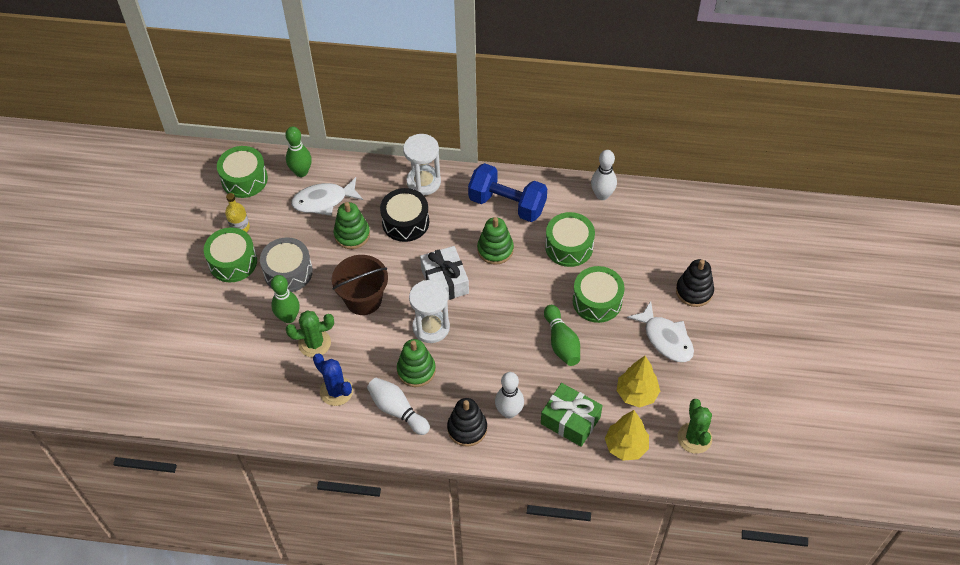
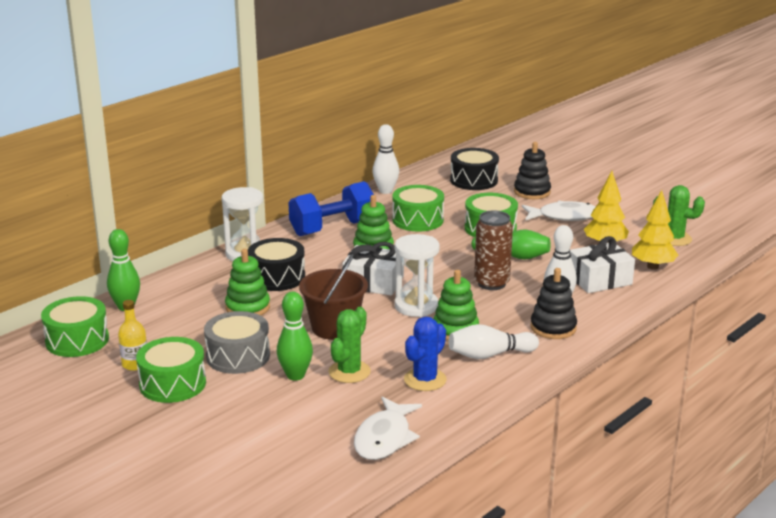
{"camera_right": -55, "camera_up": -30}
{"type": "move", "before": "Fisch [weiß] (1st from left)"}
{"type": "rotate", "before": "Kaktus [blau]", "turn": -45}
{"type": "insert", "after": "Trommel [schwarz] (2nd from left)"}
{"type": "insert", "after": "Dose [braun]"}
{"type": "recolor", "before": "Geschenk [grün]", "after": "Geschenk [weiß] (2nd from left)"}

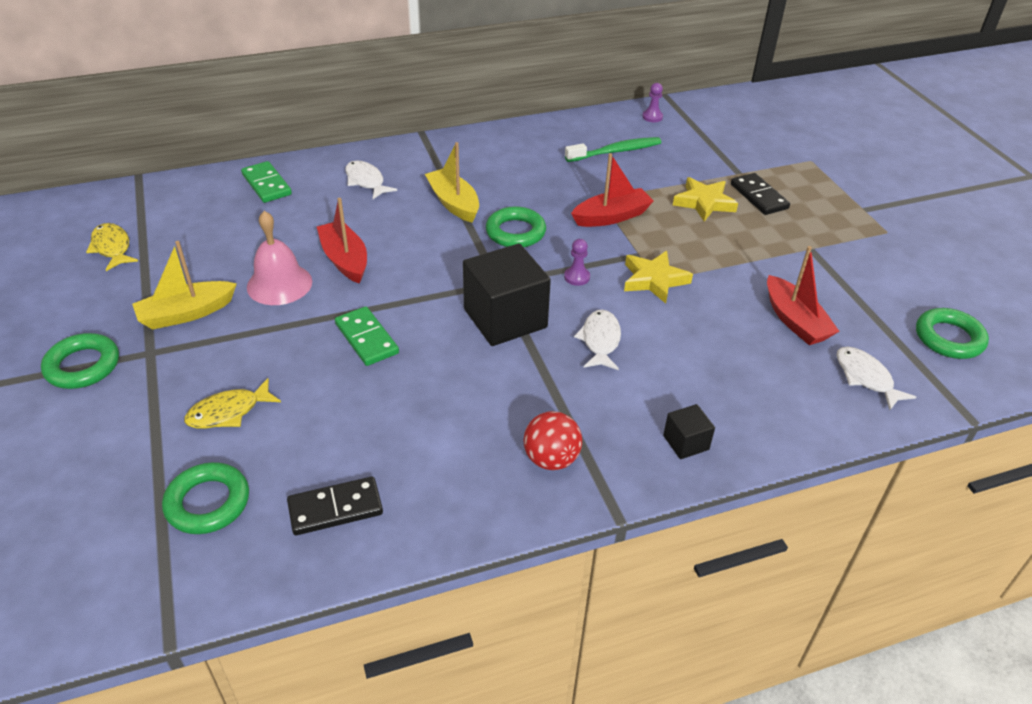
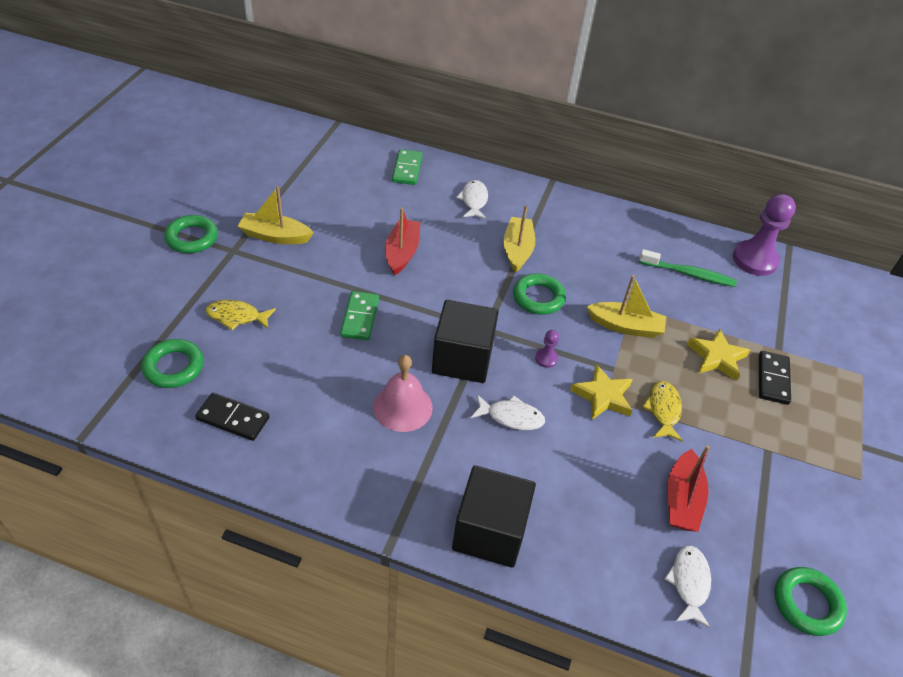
{"camera_right": 35, "camera_up": 5}
{"type": "move", "before": "Glocke [rosa]"}
{"type": "resize", "before": "Kubus [schwarz] (2nd from left)", "scale": 2.12}
{"type": "rotate", "before": "Fisch [weiß] (2nd from left)", "turn": 60}
{"type": "recolor", "before": "Boot [rot] (2nd from left)", "after": "Boot [gelb] (3rd from left)"}
{"type": "move", "before": "Fisch [gelb] (1st from left in the first image)", "after": "Fisch [gelb] (2nd from left)"}
{"type": "resize", "before": "Bauer [lila] (2nd from left)", "scale": 2.26}
{"type": "delete", "before": "Ball [rot]"}

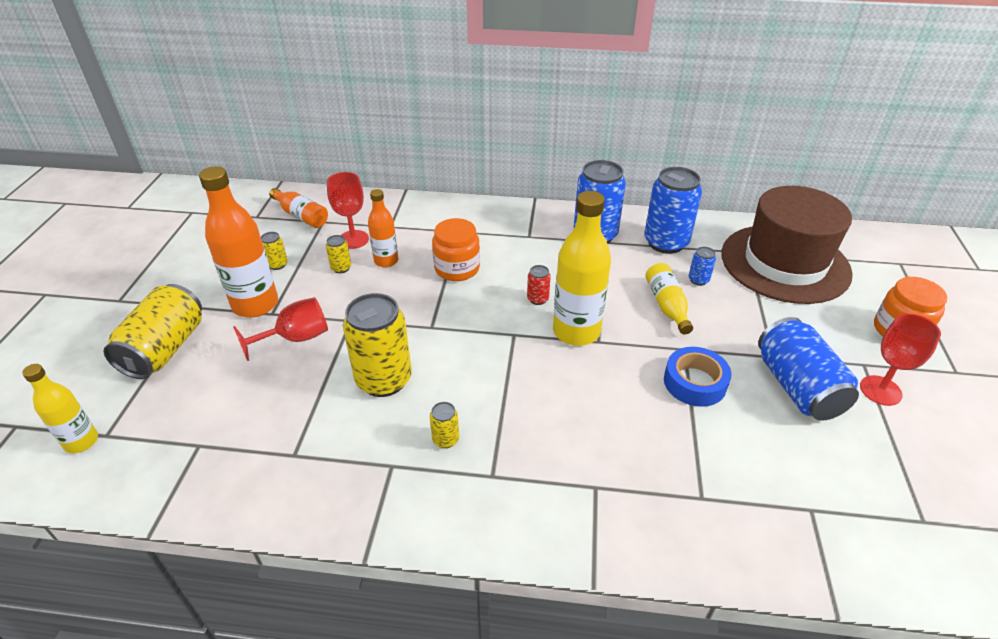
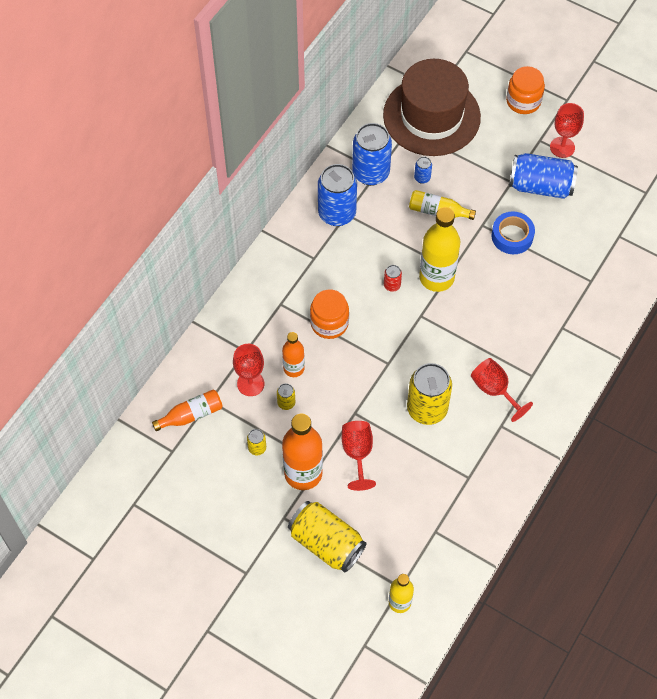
{"camera_right": -65, "camera_up": 20}
{"type": "replace", "before": "Dose [gelb] (5th from left)", "after": "Kelch [rot] (3rd from left)"}

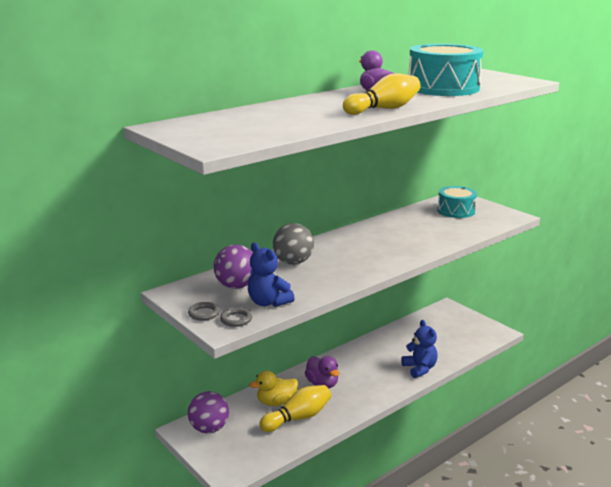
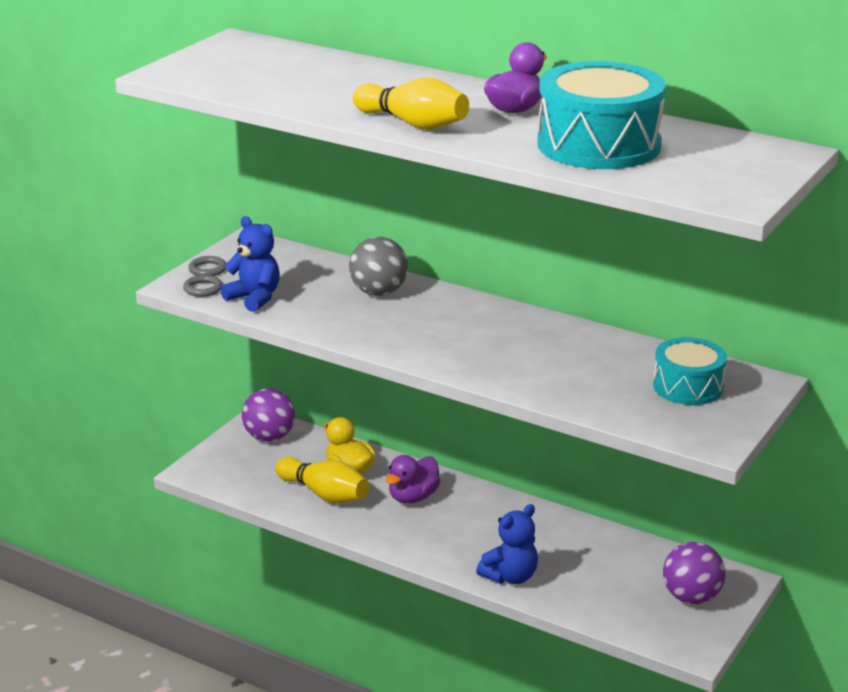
{"camera_right": 70, "camera_up": 5}
{"type": "rotate", "before": "Teddybär [blau] (1st from left)", "turn": 105}
{"type": "move", "before": "Ball [lila] (2nd from left)"}

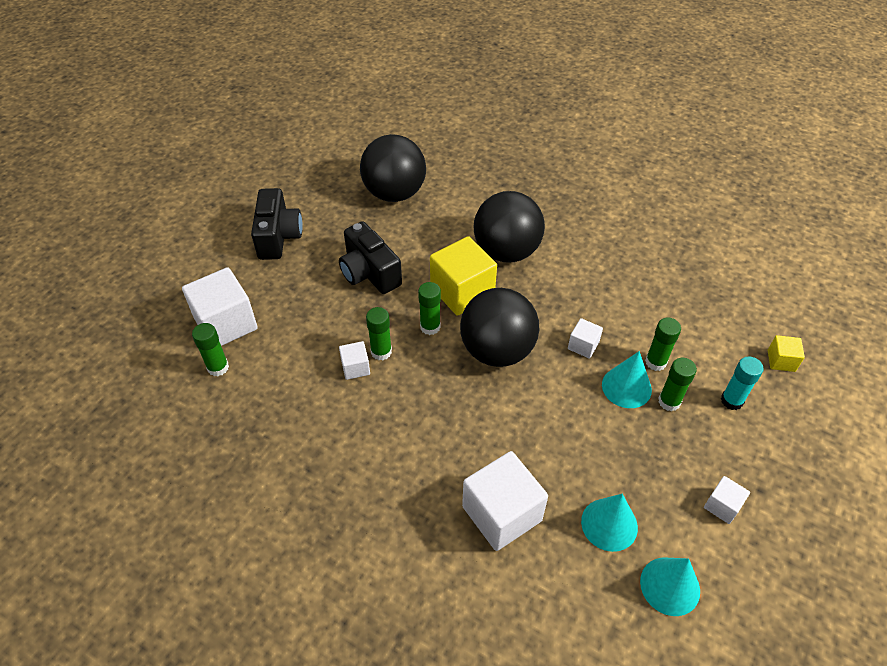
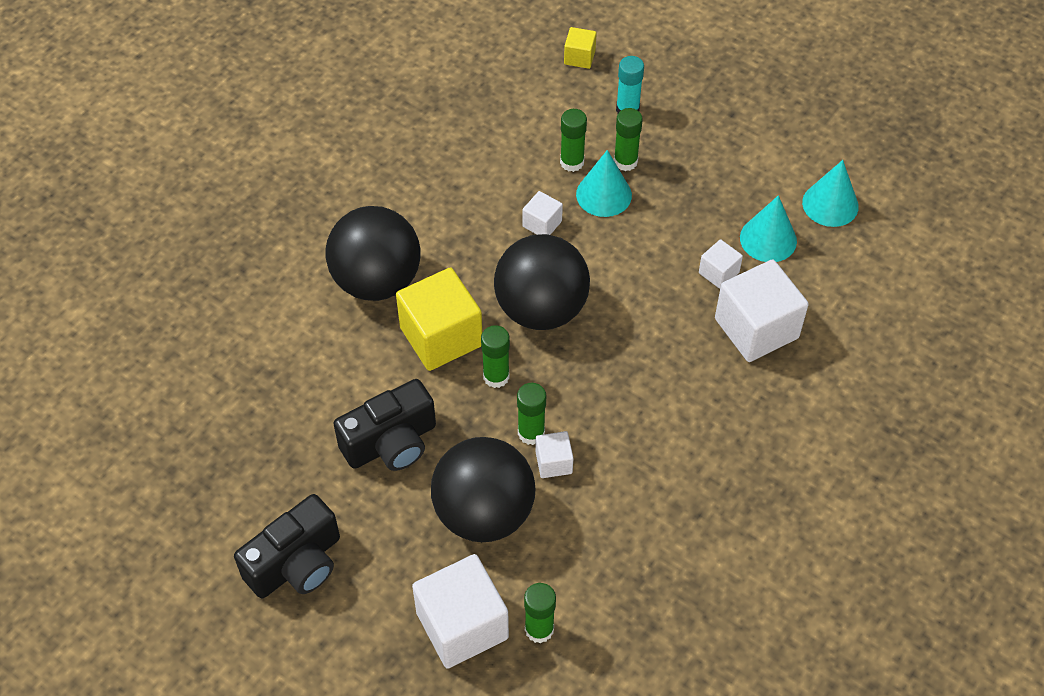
{"camera_right": -85, "camera_up": 5}
{"type": "rotate", "before": "Kamera [schwarz] (1st from left)", "turn": 135}
{"type": "move", "before": "Ball [schwarz] (1st from left in the first image)", "after": "Ball [schwarz] (2nd from left)"}
{"type": "move", "before": "Kubus [weiß] (5th from left in the first image)", "after": "Kubus [weiß] (4th from left)"}

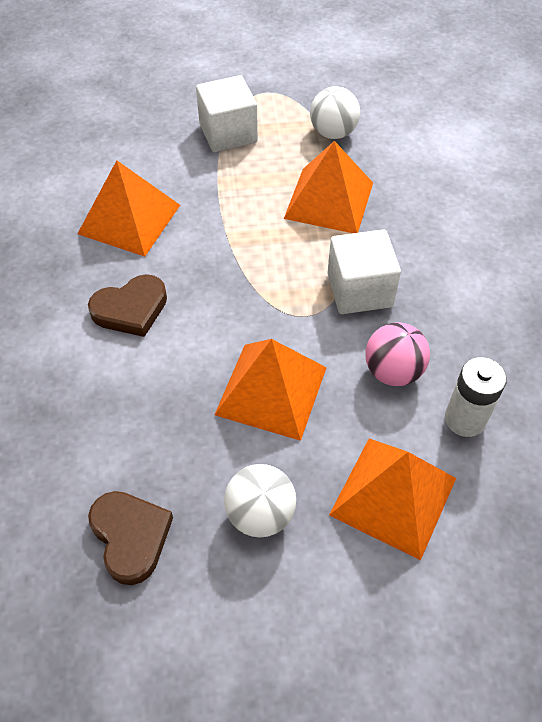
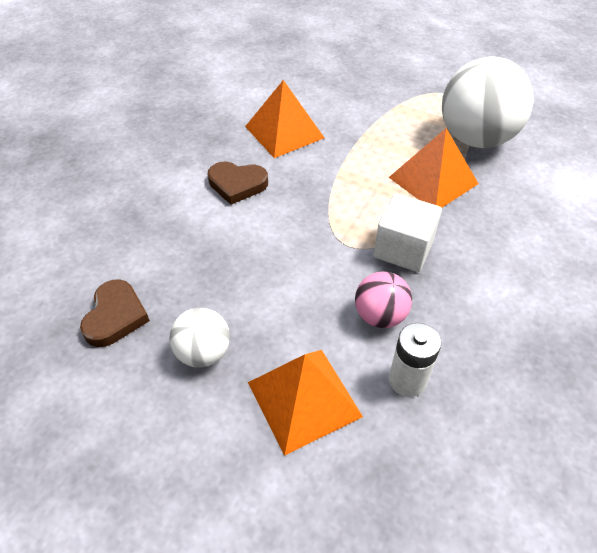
{"camera_right": 35, "camera_up": -5}
{"type": "resize", "before": "Ball [weiß] (2nd from left)", "scale": 1.98}
{"type": "delete", "before": "Kubus [weiß] (1st from left)"}
{"type": "delete", "before": "Pyramide [orange] (2nd from left)"}

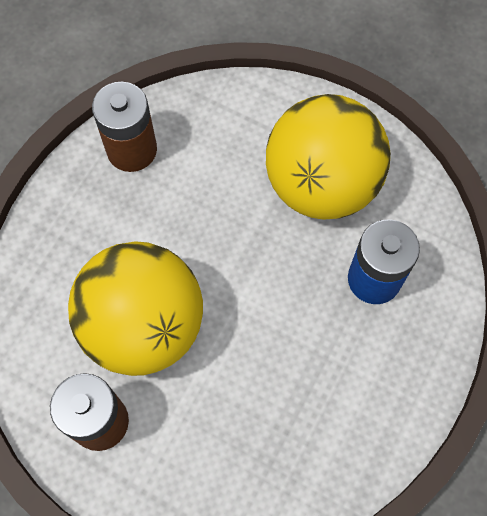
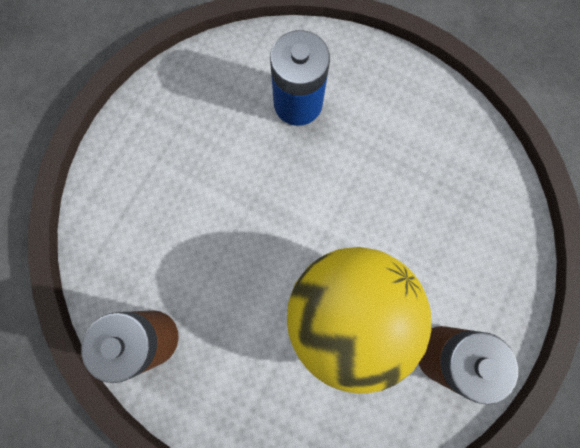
{"camera_right": -90, "camera_up": 10}
{"type": "delete", "before": "Ball [gelb] (2nd from left)"}

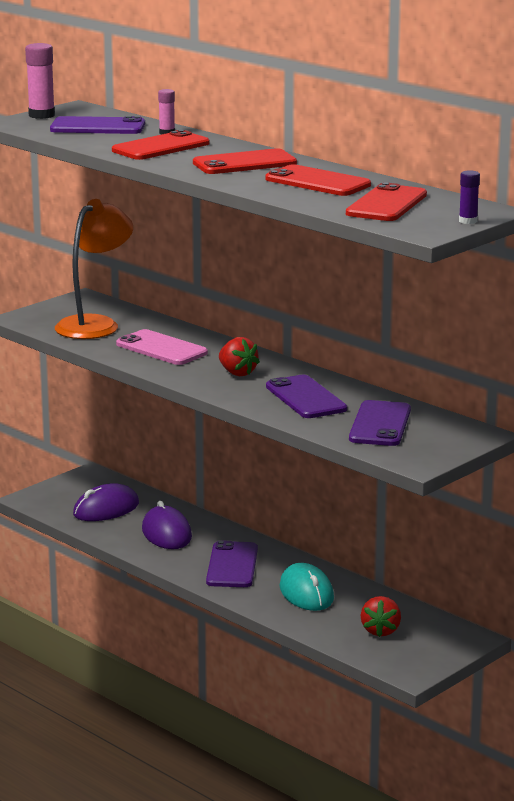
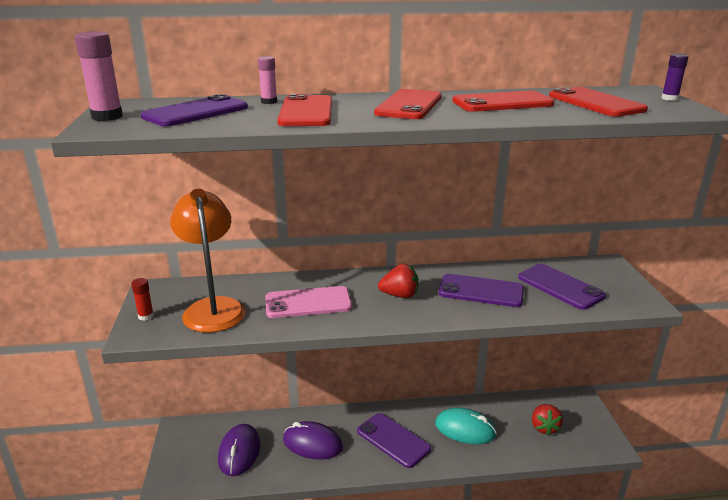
{"camera_right": -50, "camera_up": 5}
{"type": "insert", "after": "Klebestift [rot]"}
{"type": "rotate", "before": "Erdbeere [rot] (2nd from left)", "turn": 45}

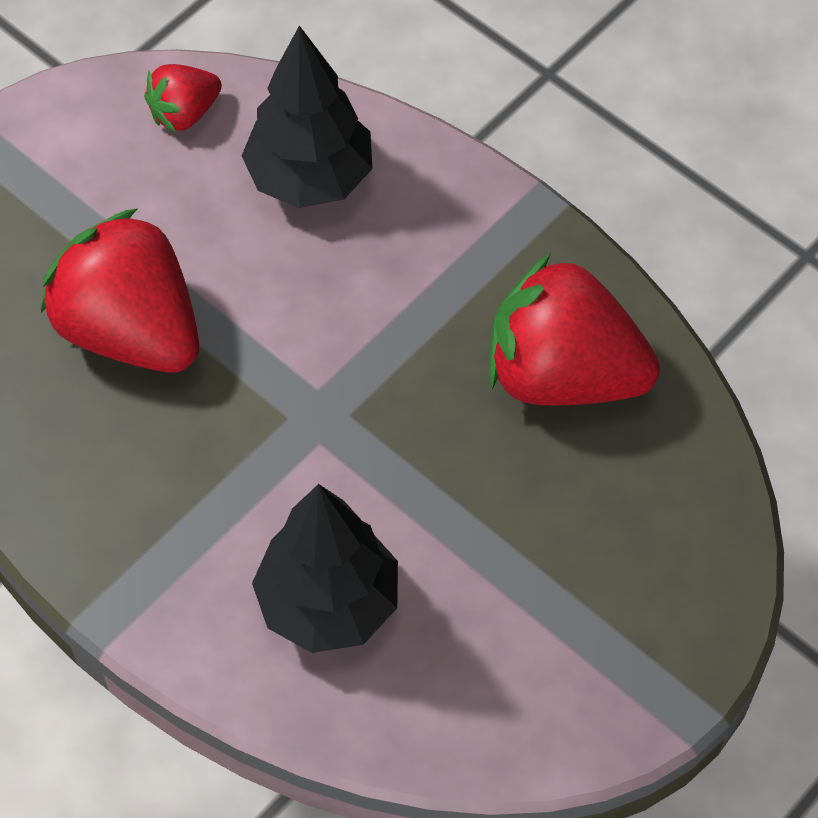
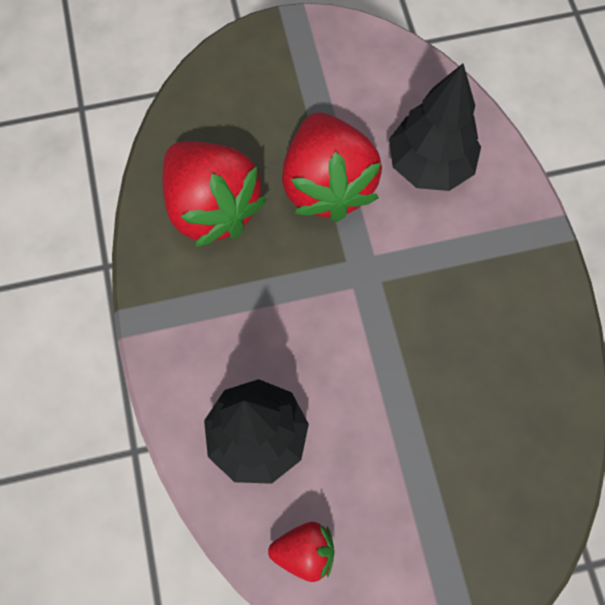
{"camera_right": -145, "camera_up": 10}
{"type": "move", "before": "Erdbeere [rot] (1st from left in the first image)", "after": "Erdbeere [rot] (3rd from left)"}

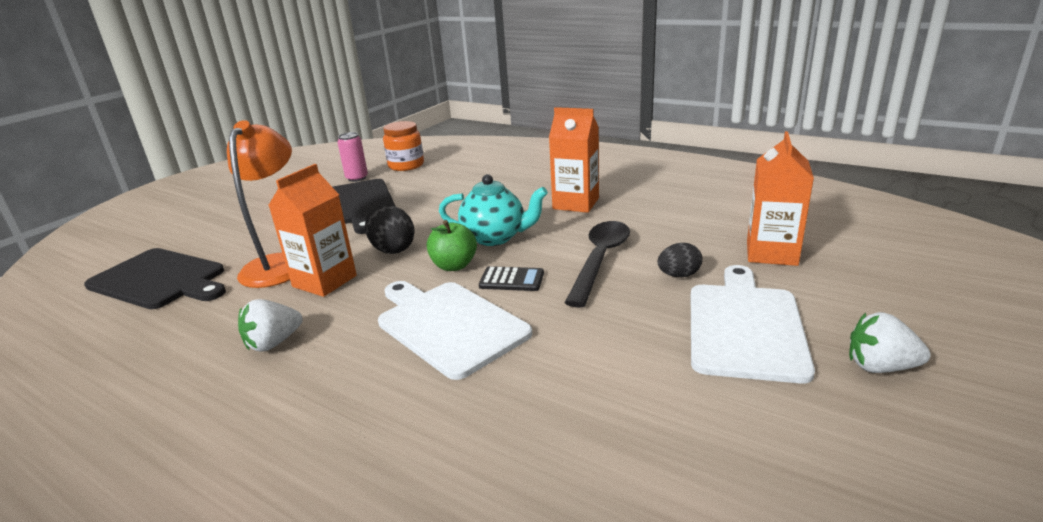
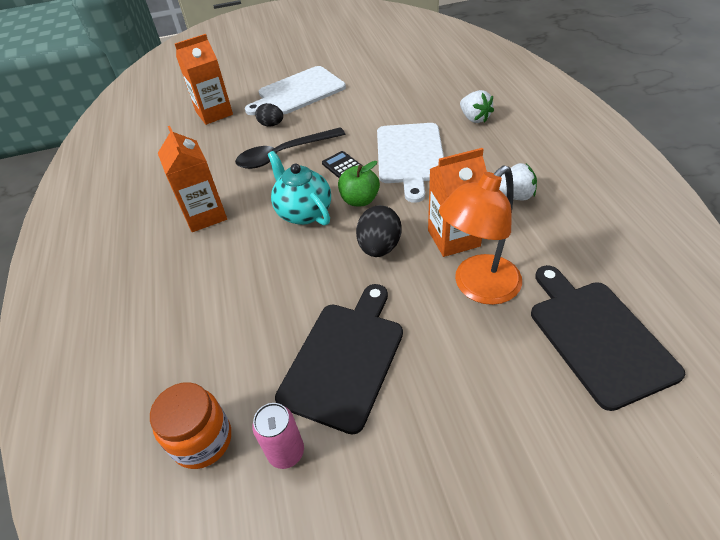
{"camera_right": -135, "camera_up": 20}
{"type": "move", "before": "Erdbeere [weiß] (2nd from left in the first image)", "after": "Erdbeere [weiß] (1st from left)"}

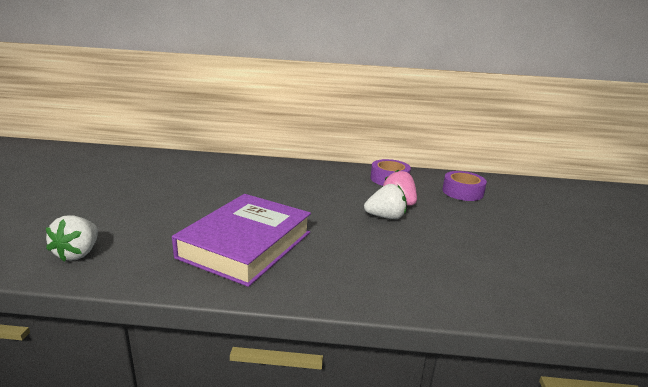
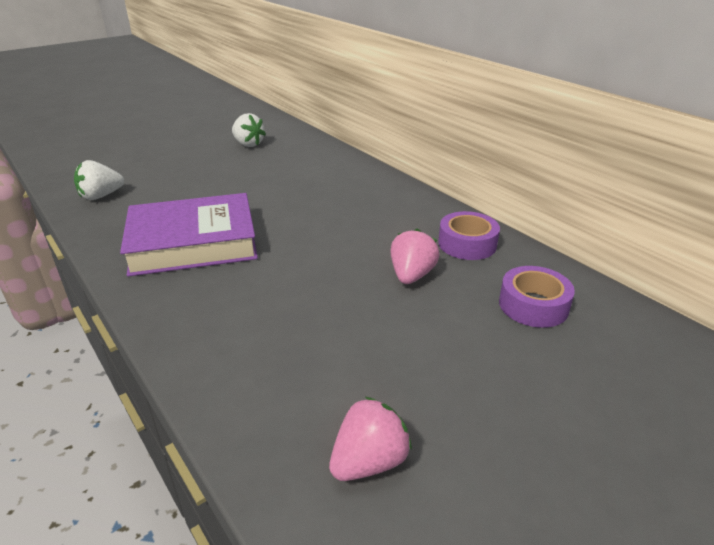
{"camera_right": 50, "camera_up": 10}
{"type": "move", "before": "Erdbeere [weiß] (2nd from left)"}
{"type": "insert", "after": "Erdbeere [rosa] (1st from left)"}

